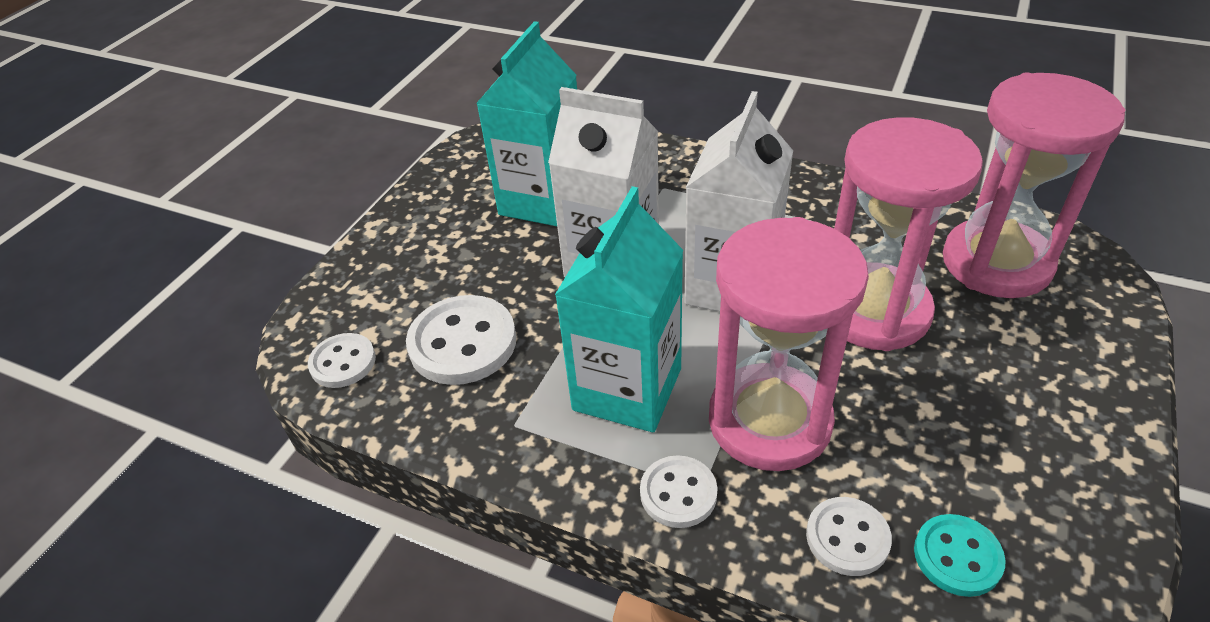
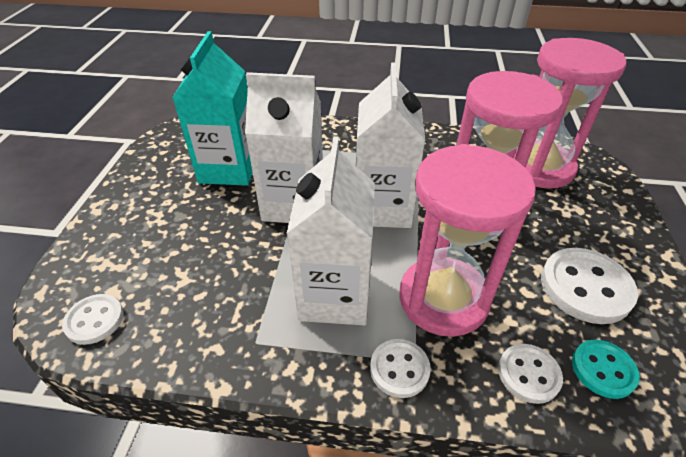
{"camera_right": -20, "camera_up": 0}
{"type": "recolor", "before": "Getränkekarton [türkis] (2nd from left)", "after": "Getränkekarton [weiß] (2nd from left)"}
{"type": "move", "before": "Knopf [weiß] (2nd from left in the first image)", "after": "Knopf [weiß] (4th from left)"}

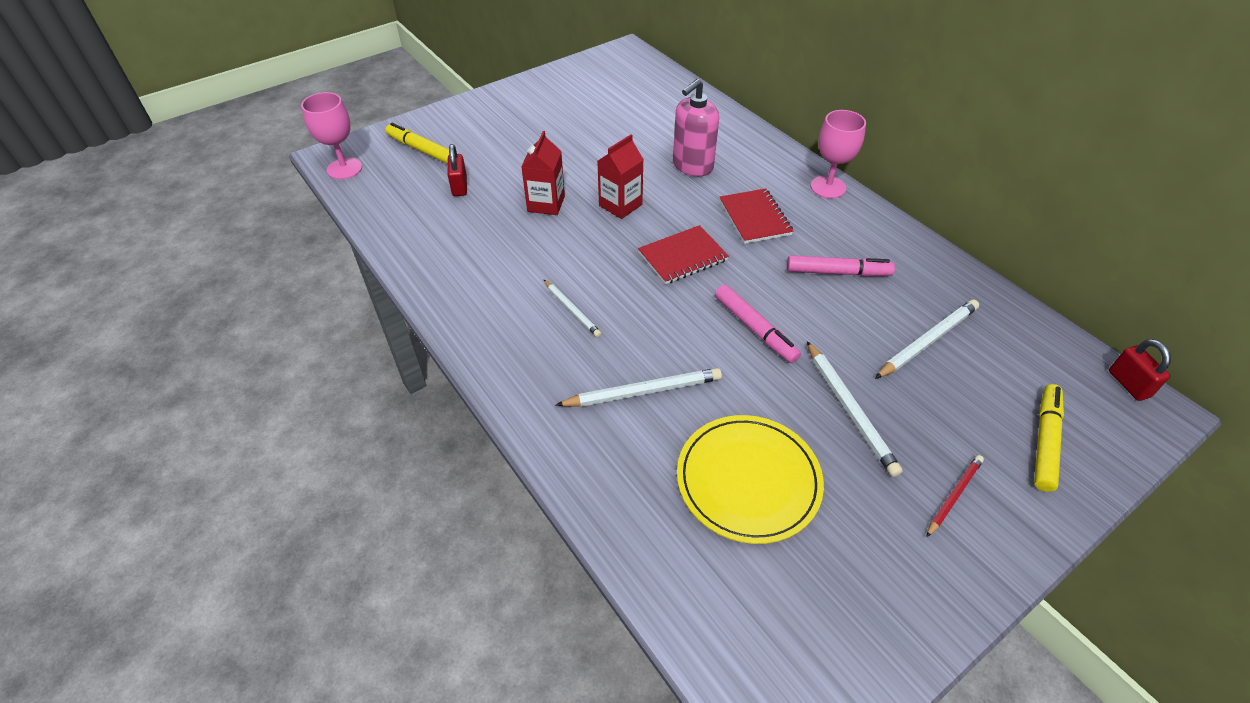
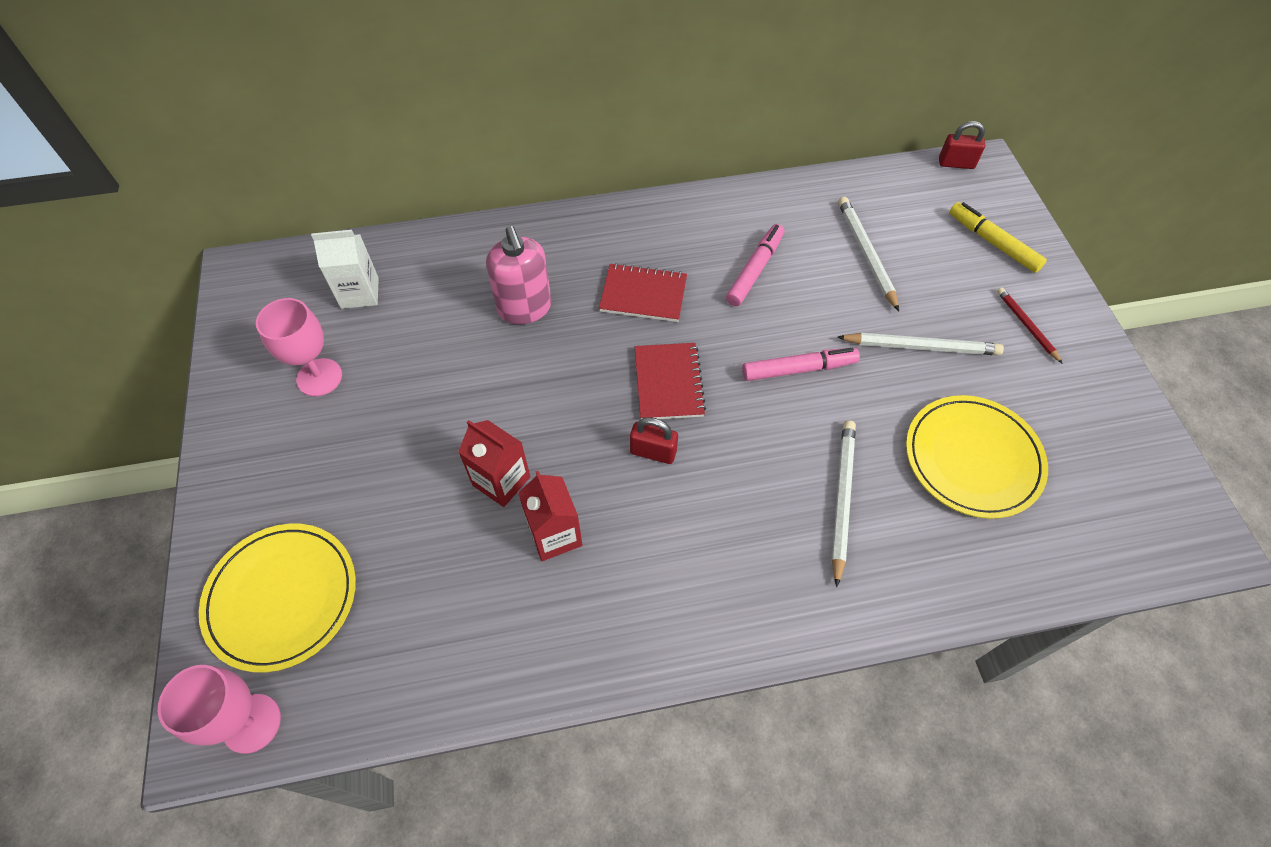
{"camera_right": -65, "camera_up": 10}
{"type": "replace", "before": "Filzstift [gelb] (1st from left)", "after": "Teller [gelb] (1st from left)"}
{"type": "move", "before": "Kelch [rosa] (2nd from left)"}
{"type": "insert", "after": "Getränkekarton [weiß]"}
{"type": "move", "before": "Getränkekarton [rot] (2nd from left)"}
{"type": "move", "before": "Vorhängeschloss [rot] (1st from left)"}
{"type": "delete", "before": "Bleistift [weiß] (1st from left)"}

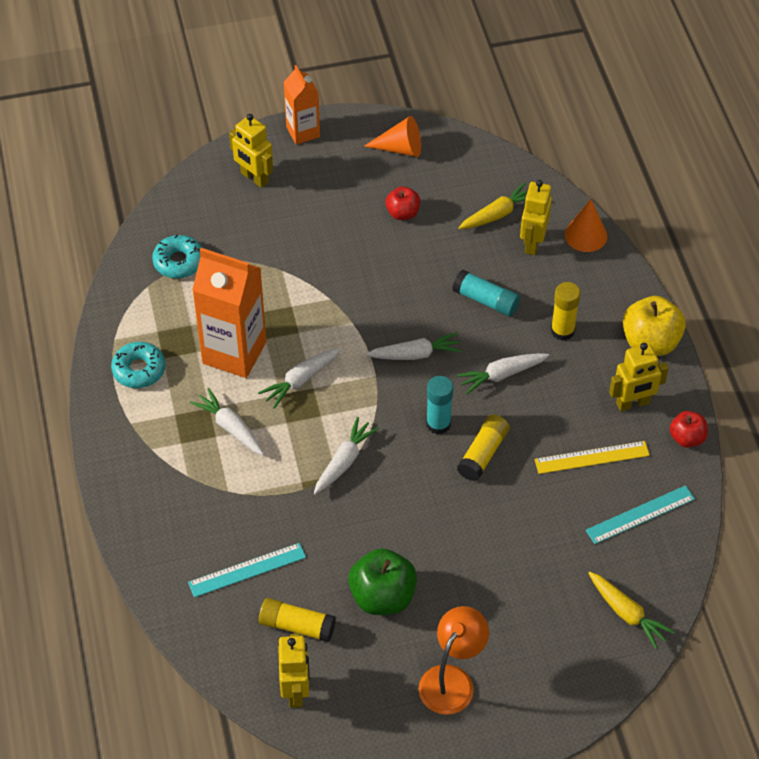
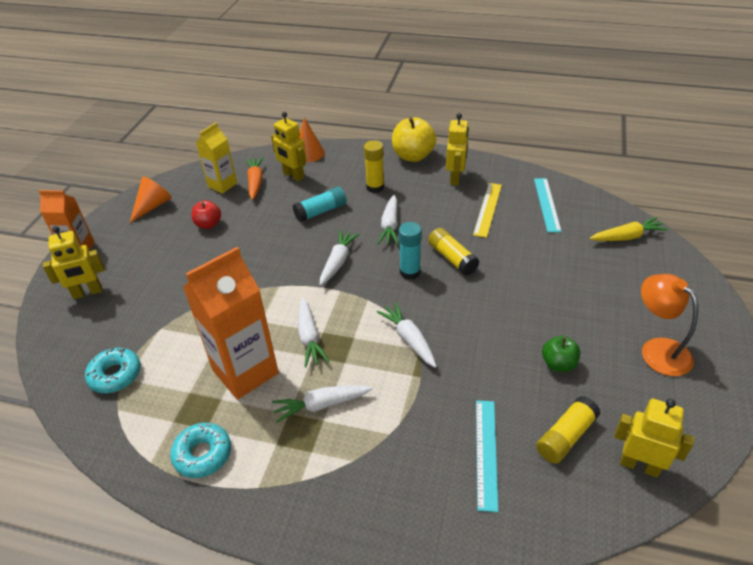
{"camera_right": -60, "camera_up": -10}
{"type": "insert", "after": "Getränkekarton [gelb]"}
{"type": "recolor", "before": "Karotte [gelb] (1st from left)", "after": "Karotte [orange]"}
{"type": "resize", "before": "Apfel [grün]", "scale": 0.59}
{"type": "delete", "before": "Apfel [rot] (2nd from left)"}

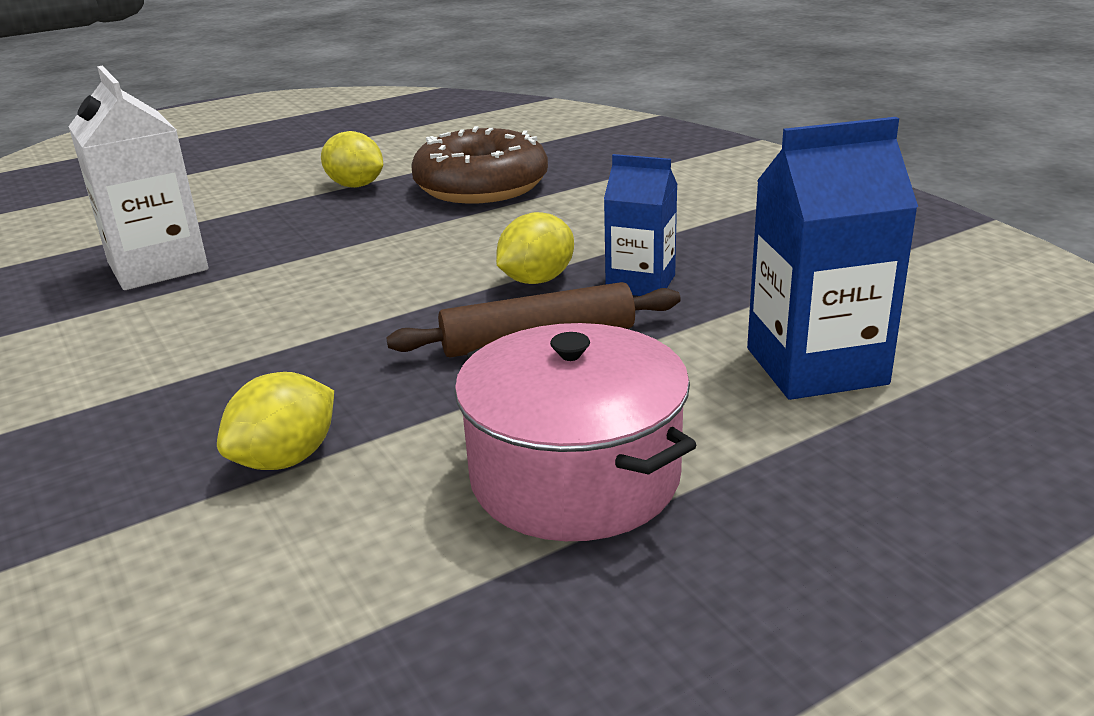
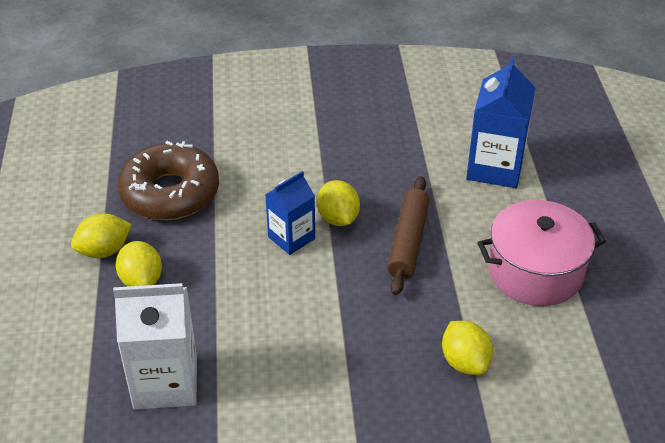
{"camera_right": -65, "camera_up": 15}
{"type": "insert", "after": "Zitrone [gelb] (2nd from left)"}
{"type": "move", "before": "Getränkekarton [blau] (1st from left)"}

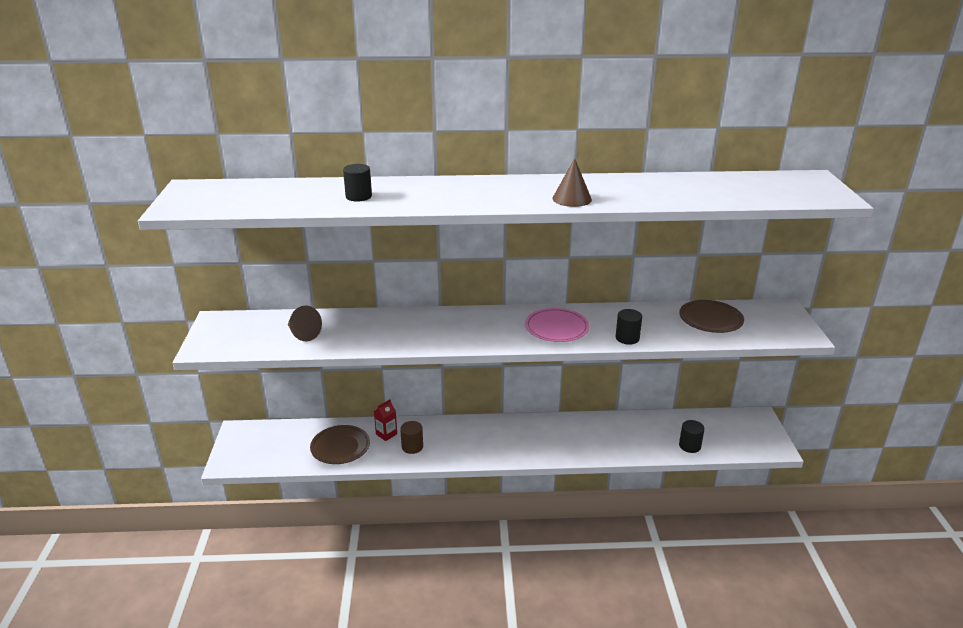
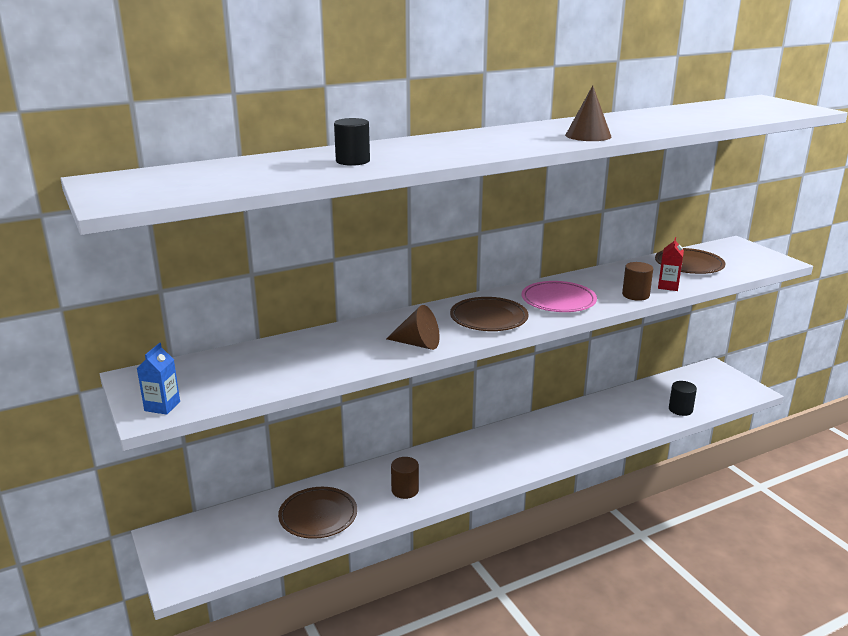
{"camera_right": -25, "camera_up": -5}
{"type": "insert", "after": "Getränkekarton [blau]"}
{"type": "move", "before": "Kegel [braun] (1st from left)"}
{"type": "insert", "after": "Teller [braun] (2nd from left)"}
{"type": "recolor", "before": "Vollzylinder [schwarz] (2nd from left)", "after": "Vollzylinder [braun] (2nd from left)"}
{"type": "move", "before": "Getränkekarton [rot]"}

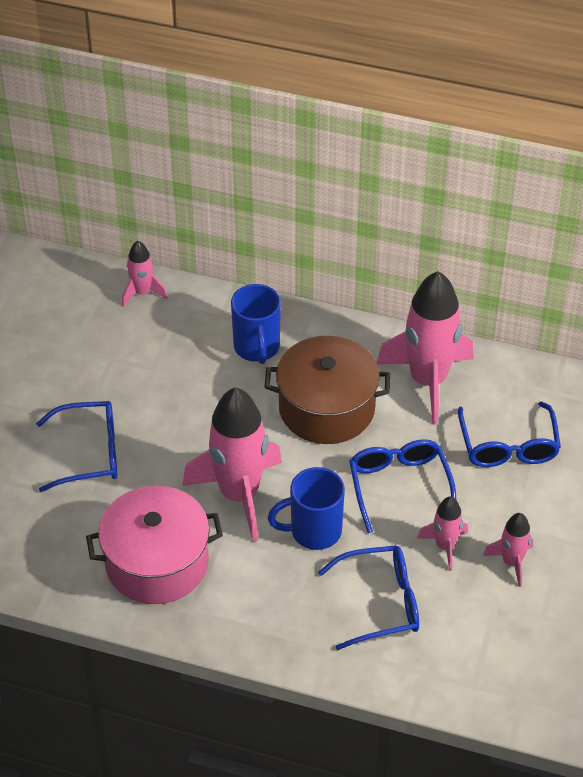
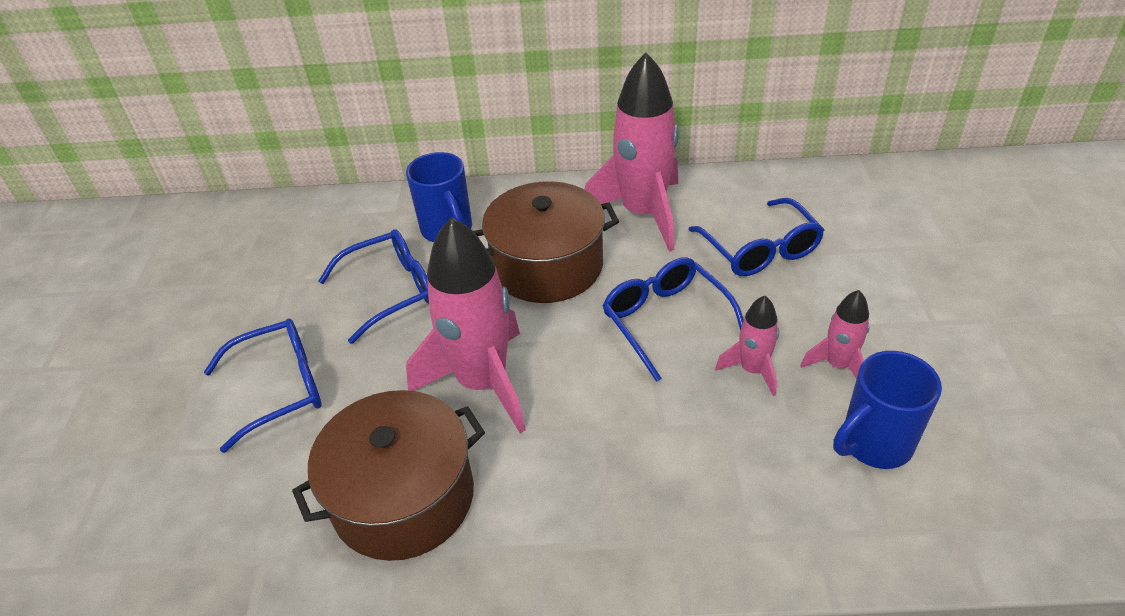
{"camera_right": -15, "camera_up": -5}
{"type": "recolor", "before": "Kochtopf [rosa]", "after": "Kochtopf [braun] (1st from left)"}
{"type": "move", "before": "Brille [blau] (2nd from left)"}
{"type": "move", "before": "Tasse [blau] (2nd from left)"}
{"type": "delete", "before": "Rakete [rosa] (1st from left)"}

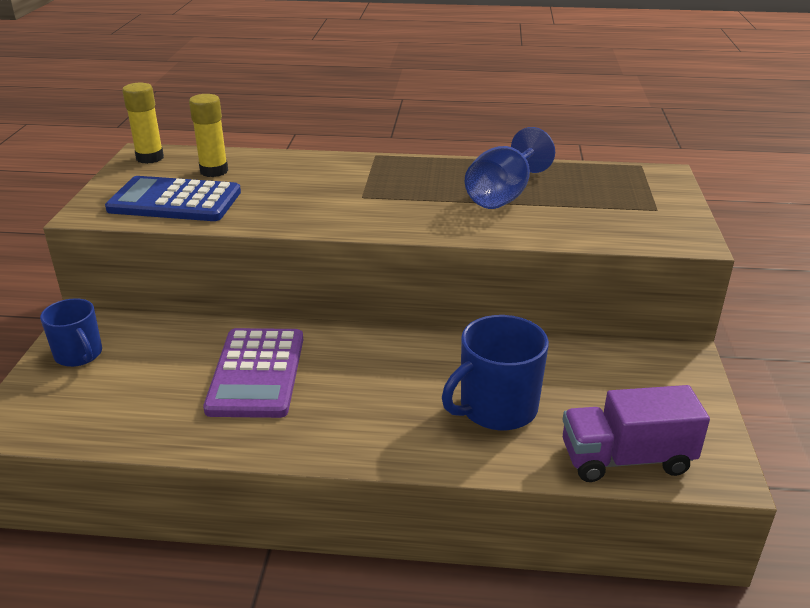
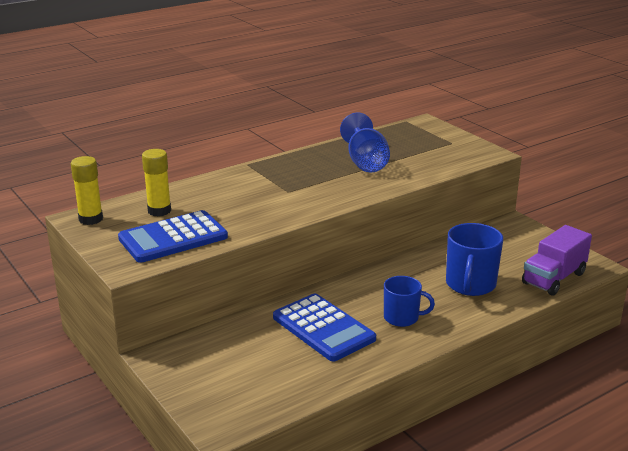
{"camera_right": -40, "camera_up": -5}
{"type": "recolor", "before": "Taschenrechner [lila]", "after": "Taschenrechner [blau] (2nd from left)"}
{"type": "move", "before": "Tasse [blau] (1st from left)"}

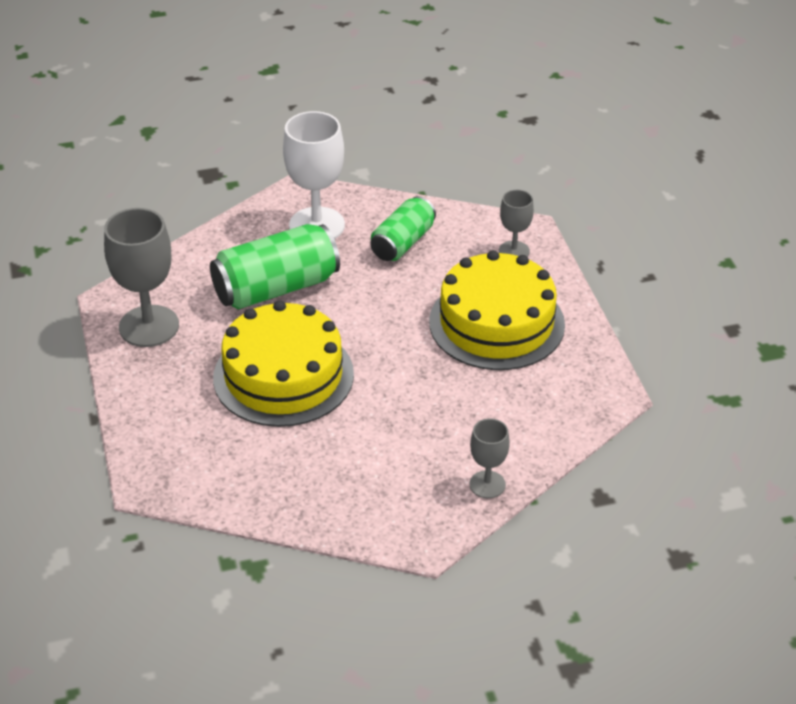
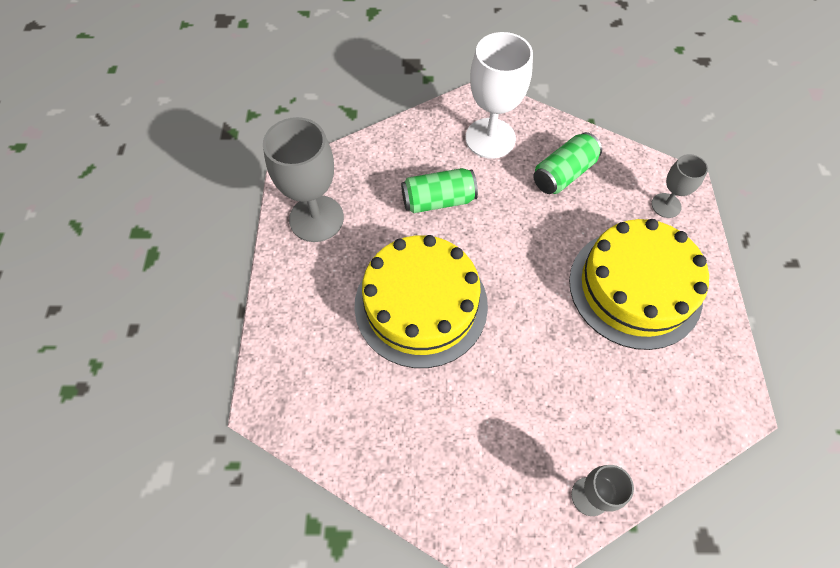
{"camera_right": 15, "camera_up": 20}
{"type": "resize", "before": "Dose [grün] (1st from left)", "scale": 0.64}

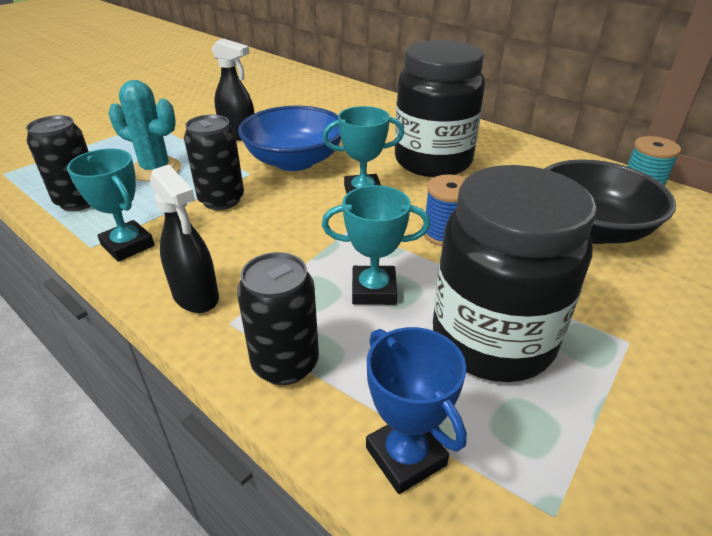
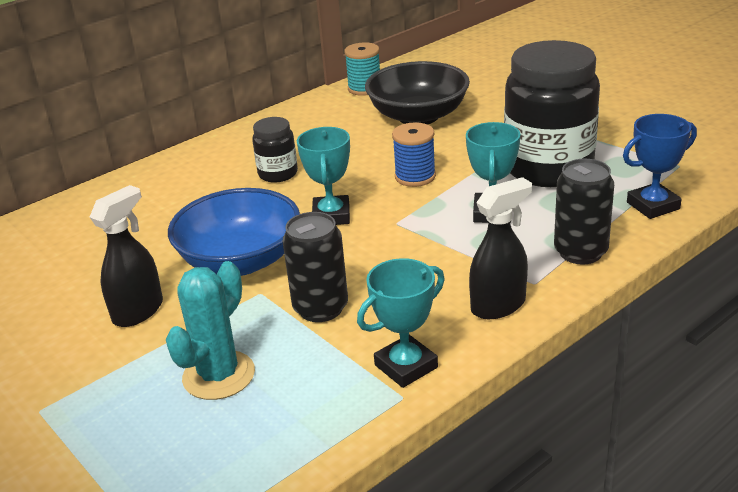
{"camera_right": -80, "camera_up": -5}
{"type": "resize", "before": "Einmachglas [schwarz] (1st from left)", "scale": 0.47}
{"type": "delete", "before": "Dose [schwarz] (1st from left)"}

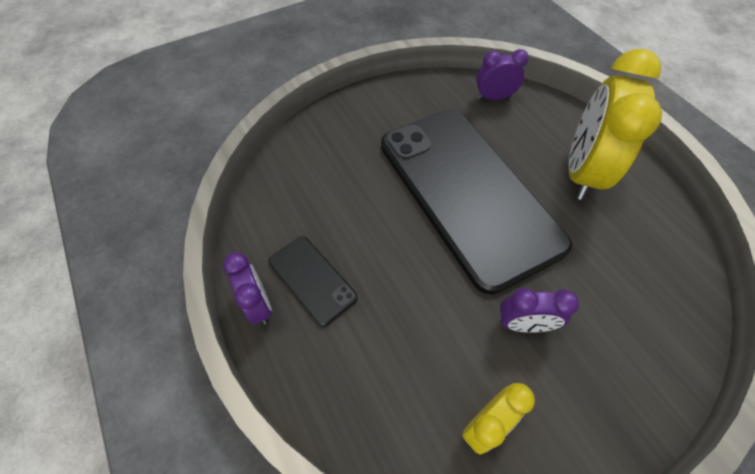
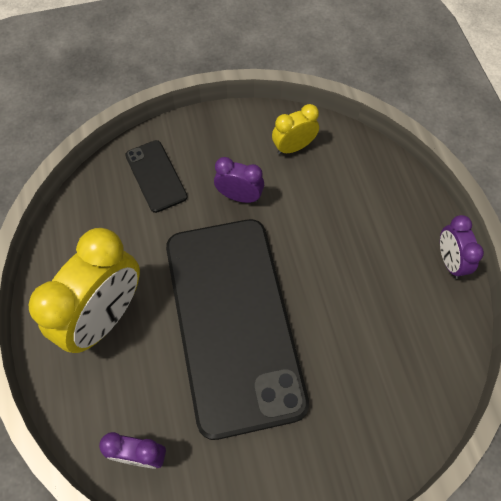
{"camera_right": -165, "camera_up": 5}
{"type": "move", "before": "Handy [schwarz] (1st from left)"}

